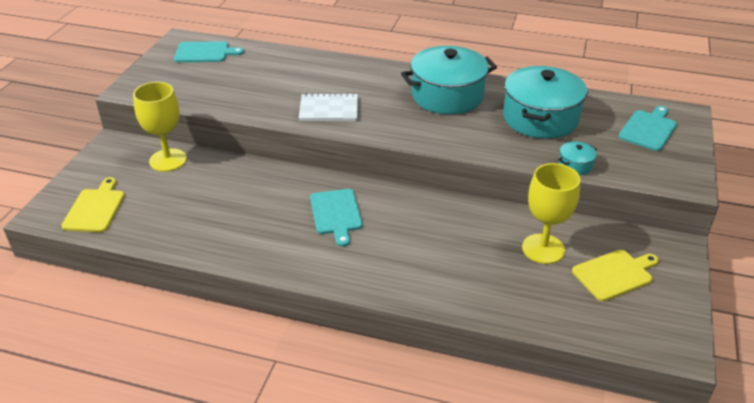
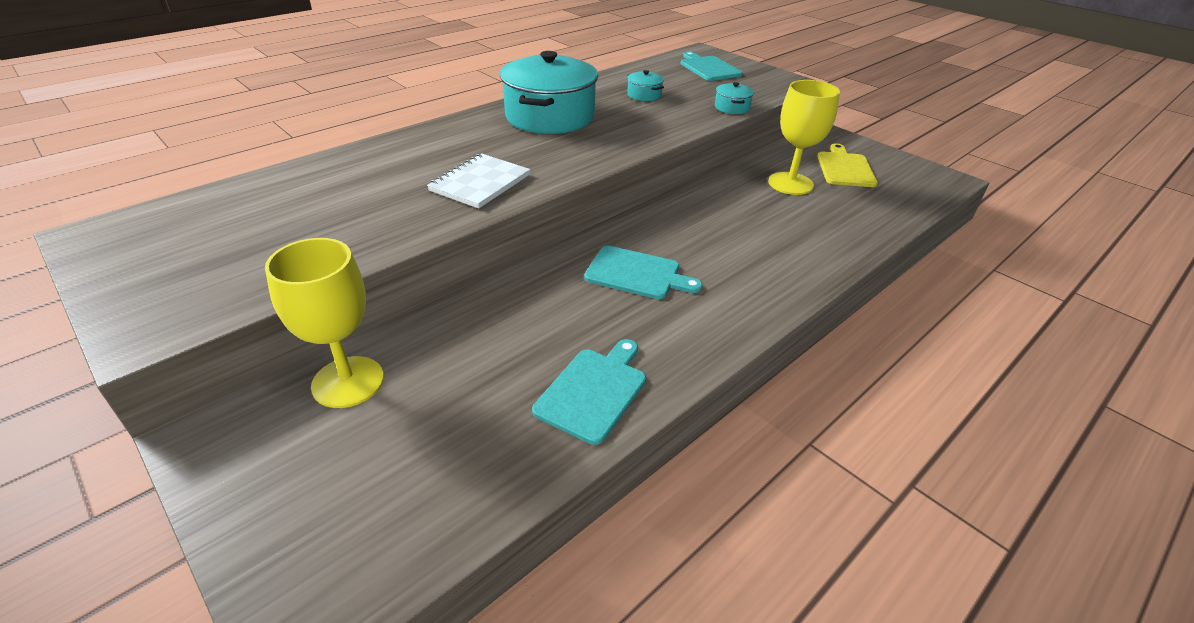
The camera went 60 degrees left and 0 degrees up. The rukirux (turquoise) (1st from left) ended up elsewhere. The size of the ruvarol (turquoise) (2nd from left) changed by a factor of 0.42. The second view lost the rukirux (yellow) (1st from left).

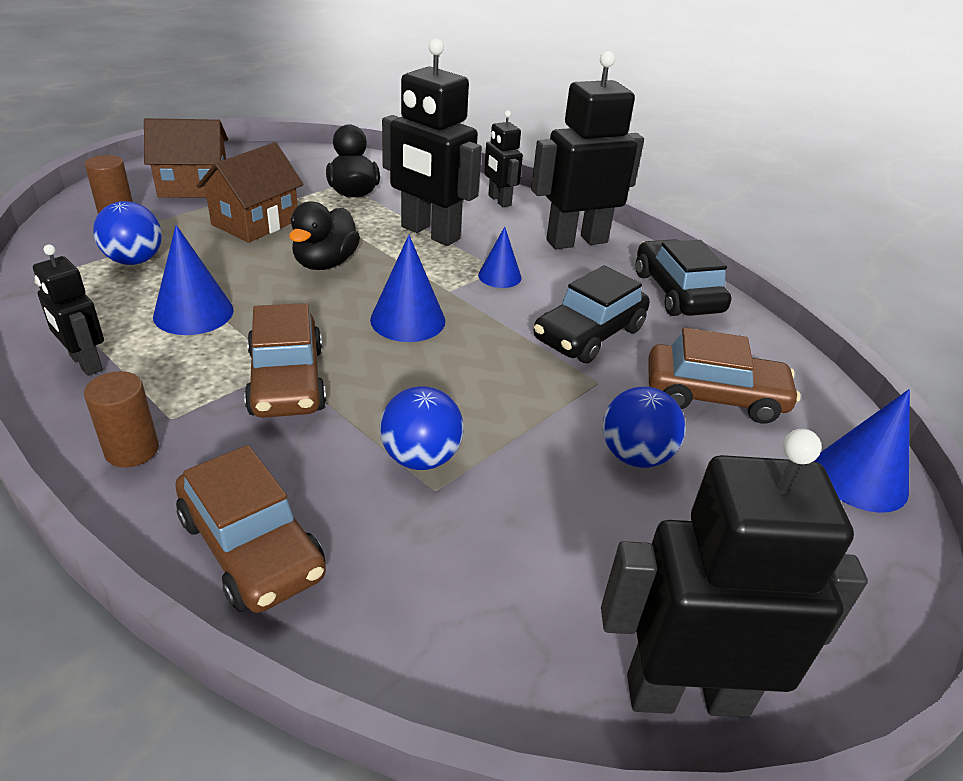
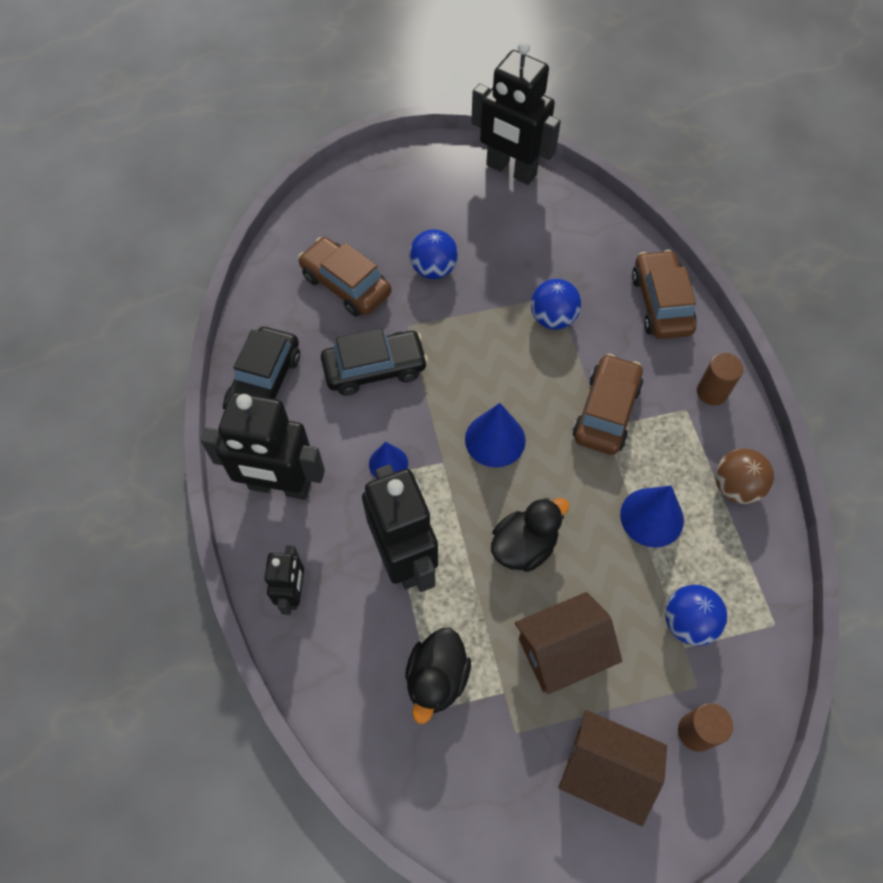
The camera went 145 degrees left and 25 degrees up. Where the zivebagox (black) (1st from left) stood, the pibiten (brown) came to stand. The second view lost the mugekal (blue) (4th from left).

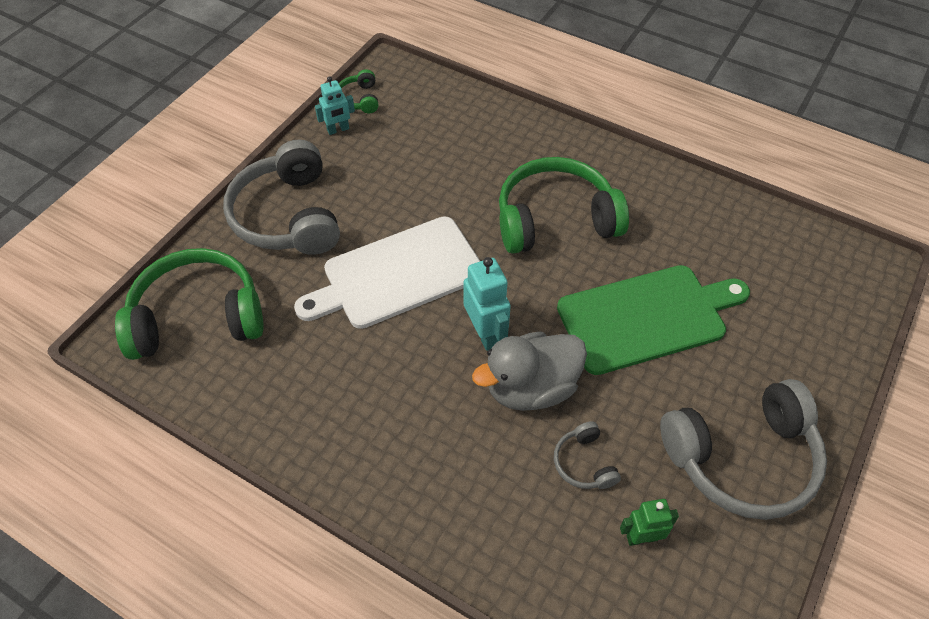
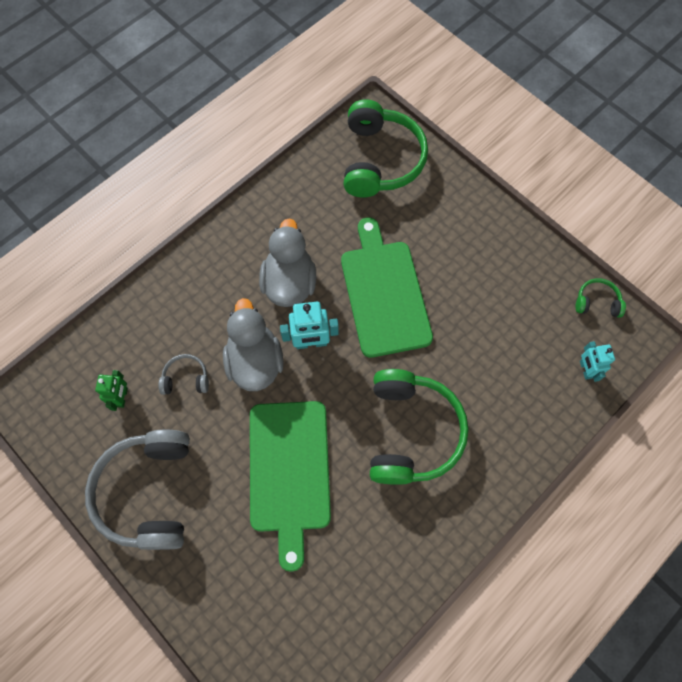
The camera went 105 degrees right and 15 degrees up. The second view gained the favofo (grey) (2nd from left). What was the rukirux (white) turned into the rukirux (green) (2nd from left). The zivebagox (turquoise) (1st from left in the first image) ended up elsewhere. The second view lost the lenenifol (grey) (1st from left).

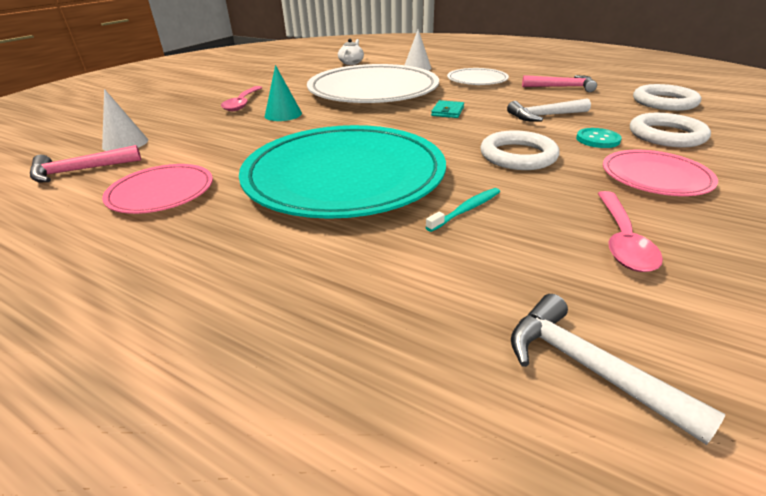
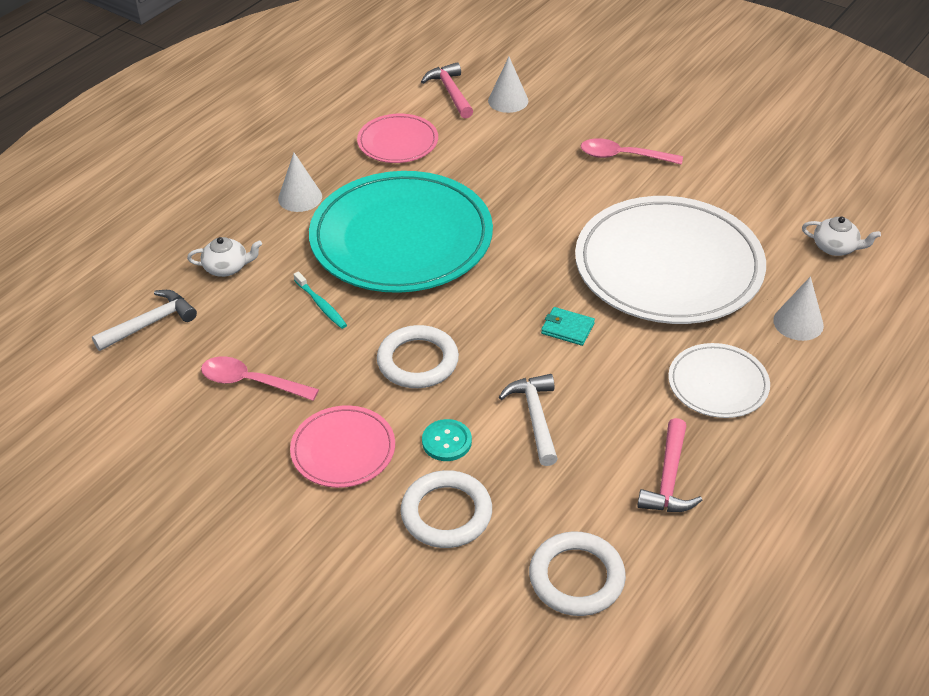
The camera went 95 degrees right and 10 degrees up. The second view gained the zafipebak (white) (1st from left). The second view gained the mugekal (white) (1st from left). The second view lost the mugekal (turquoise).

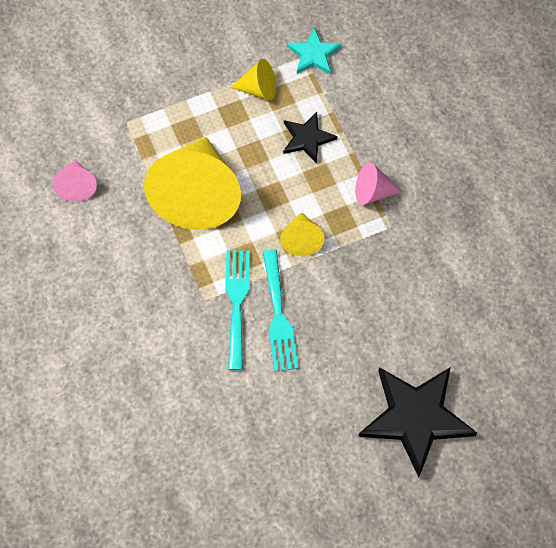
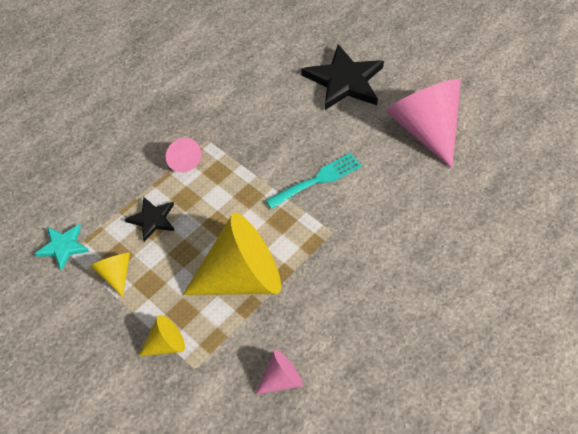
The camera went 115 degrees left and 10 degrees down. The mugekal (yellow) (3rd from left in the first image) ended up elsewhere. The second view gained the mugekal (pink) (3rd from left). The second view lost the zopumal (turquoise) (1st from left).

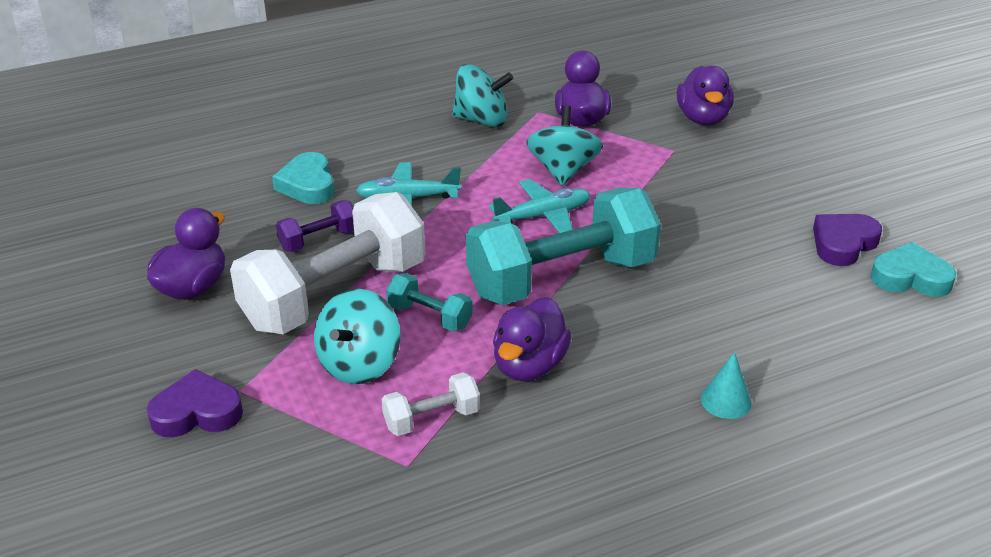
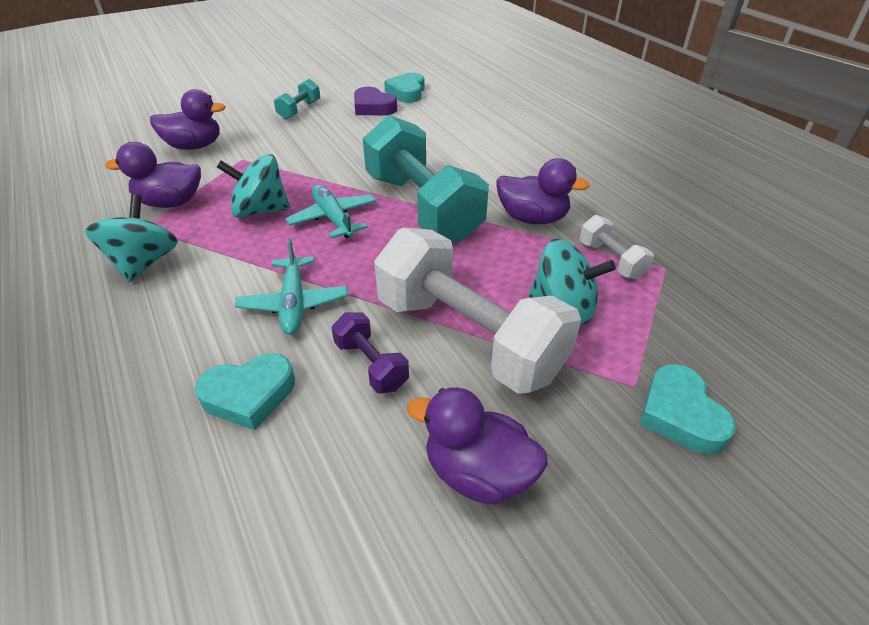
The camera went 95 degrees left and 5 degrees up. The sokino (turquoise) (1st from left) ended up elsewhere. What was the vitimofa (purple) (1st from left) turned into the vitimofa (turquoise) (3rd from left). The second view lost the mugekal (turquoise).

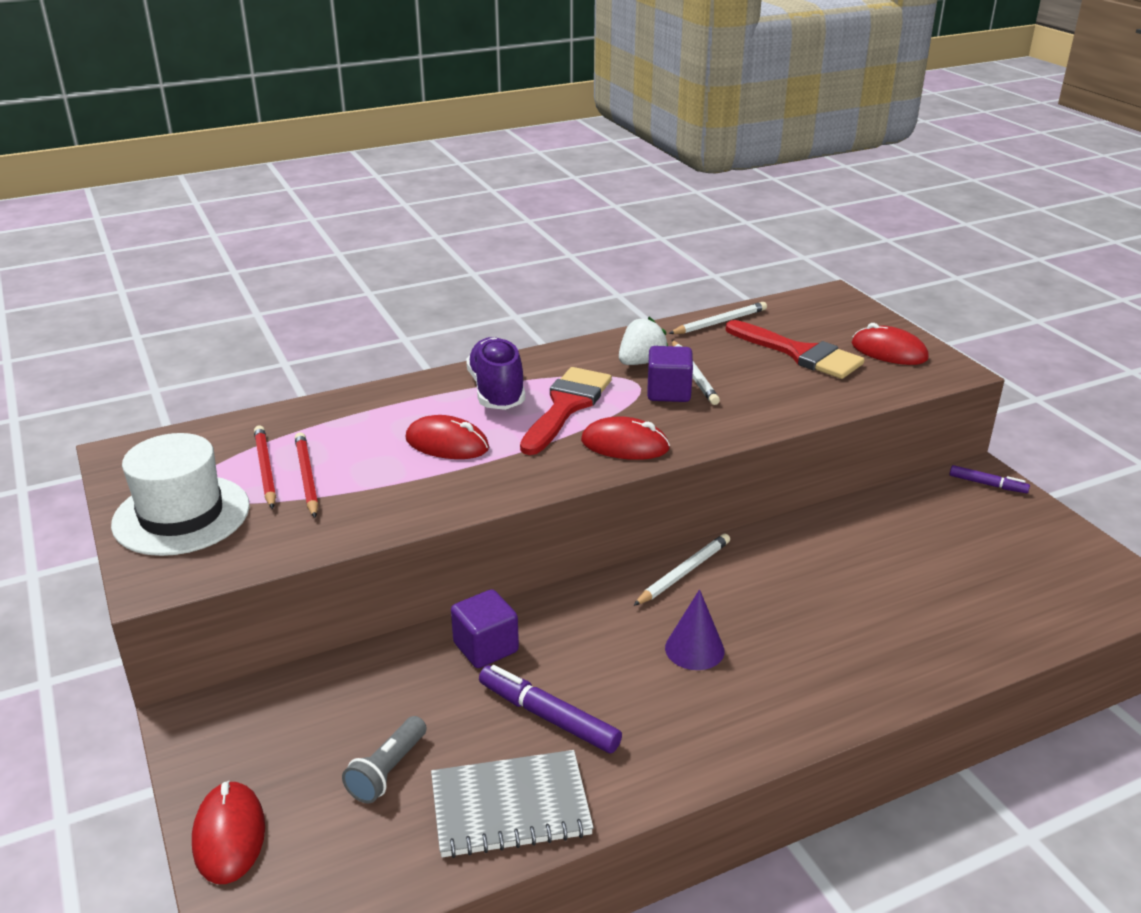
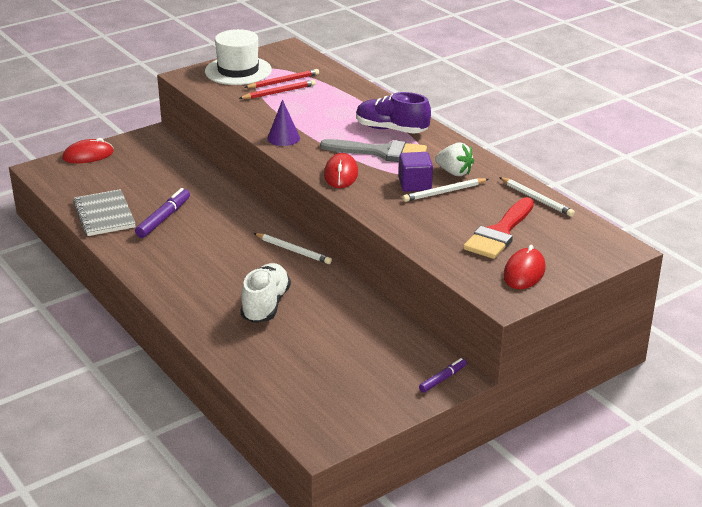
The camera went 80 degrees right and 0 degrees up. The second view gained the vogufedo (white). The mugekal (purple) ended up elsewhere. What was the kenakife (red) (1st from left) turned into the kenakife (grey). The vogufedo (purple) ended up facing another way, 135 degrees counterclockwise from before. The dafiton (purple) (2nd from left) ended up facing another way, 150 degrees counterclockwise from before. The second view lost the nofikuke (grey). The second view lost the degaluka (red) (2nd from left). The second view lost the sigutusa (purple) (1st from left).

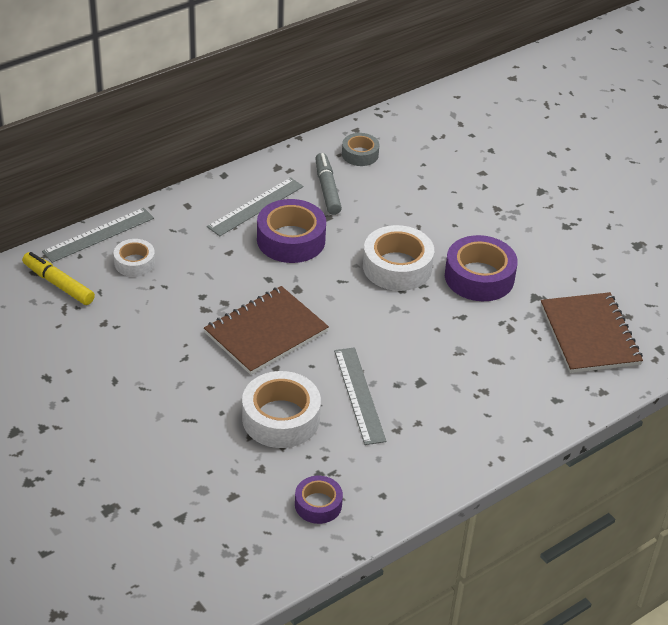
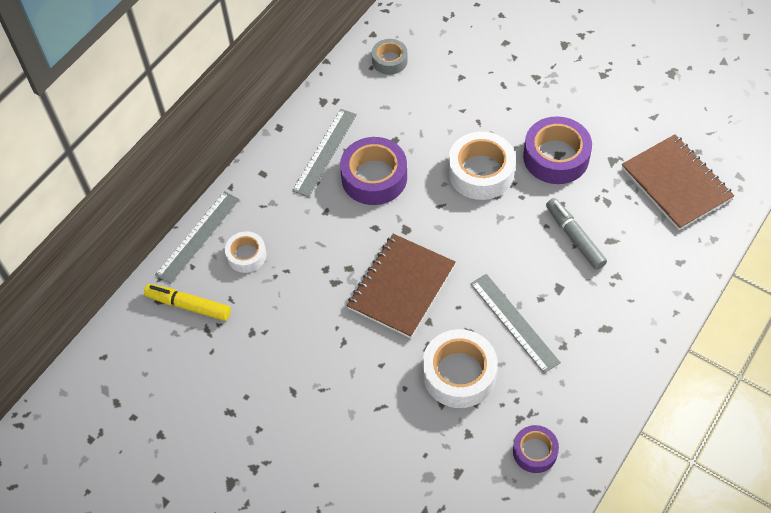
The camera went 15 degrees left and 15 degrees up. The dafiton (grey) ended up elsewhere.

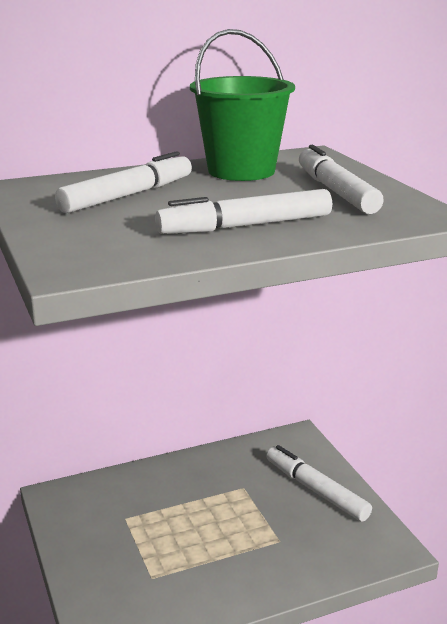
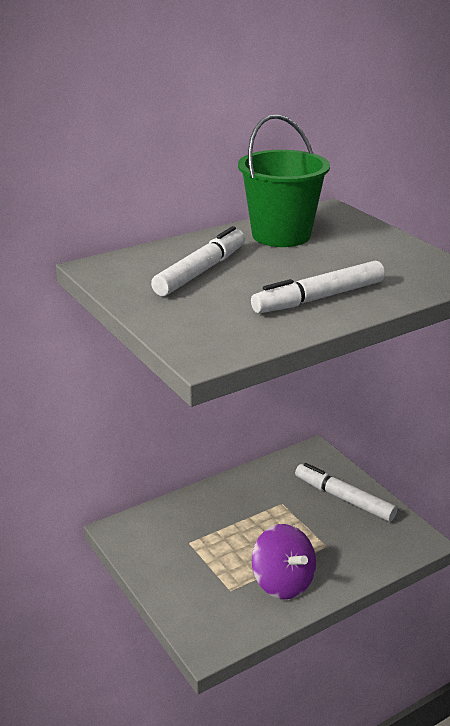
The camera went 10 degrees left and 5 degrees up. The second view gained the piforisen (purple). The second view lost the dafiton (white) (4th from left).

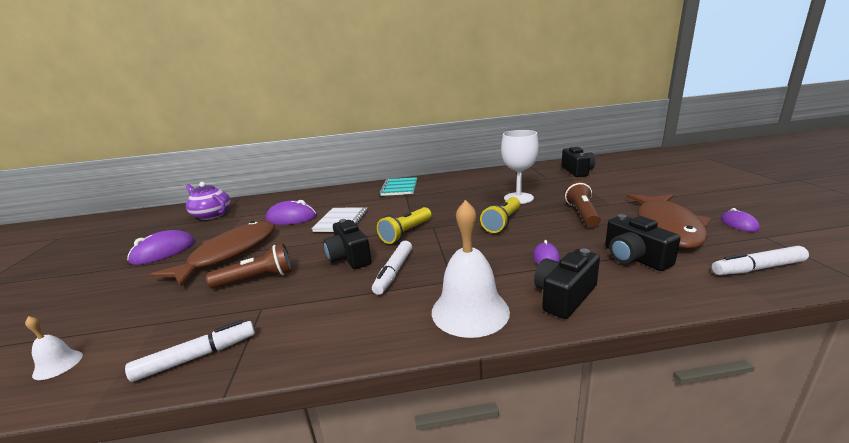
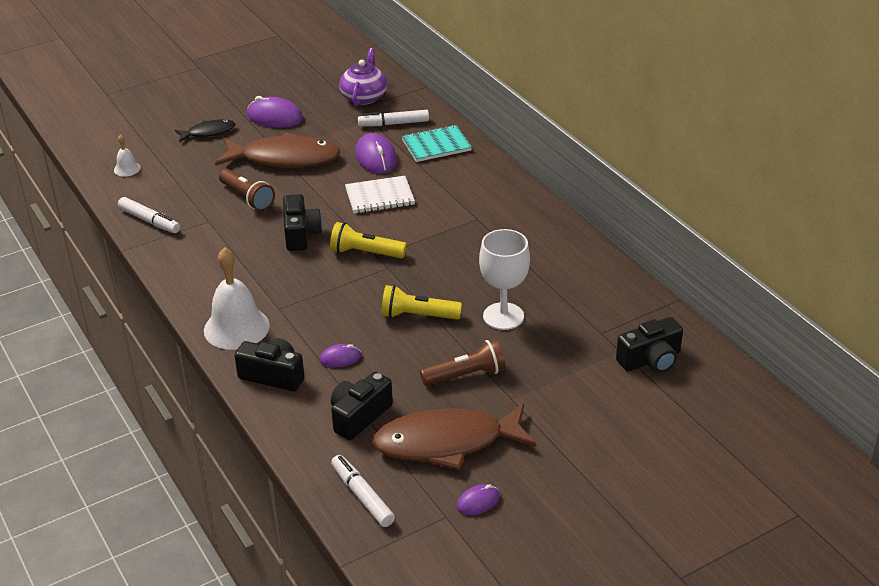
The camera went 65 degrees right and 15 degrees up. The second view gained the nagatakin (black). The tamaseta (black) (1st from left in the first image) ended up facing another way, 135 degrees clockwise from before. The dafiton (white) (2nd from left in the first image) ended up elsewhere. The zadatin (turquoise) ended up elsewhere.

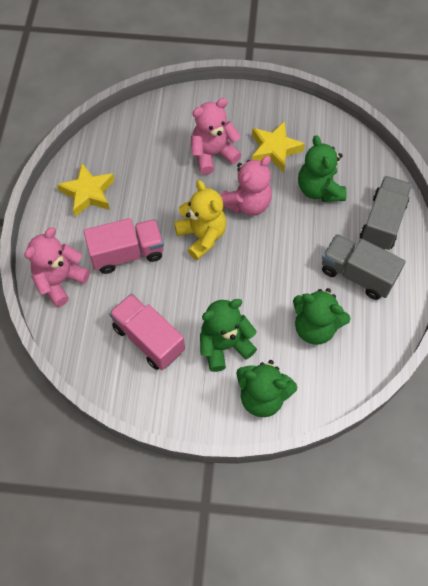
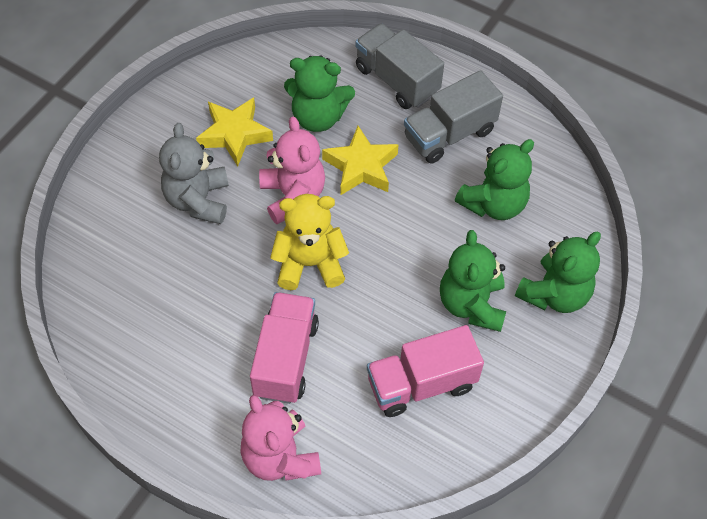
The camera went 65 degrees left and 5 degrees down. What was the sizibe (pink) (2nd from left) turned into the sizibe (grey). The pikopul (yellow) (1st from left in the first image) ended up elsewhere.

